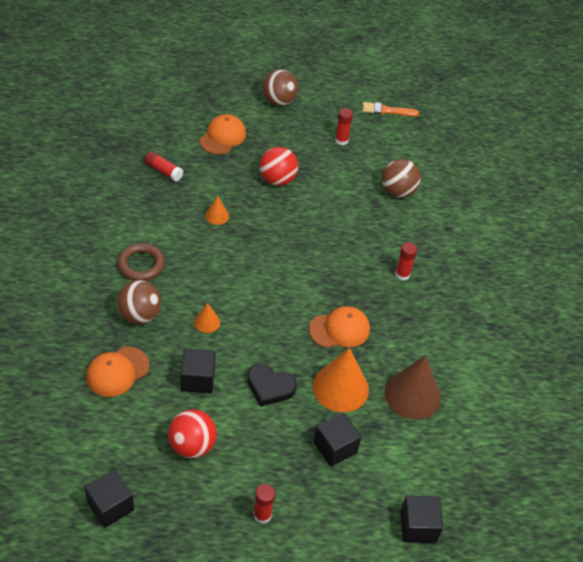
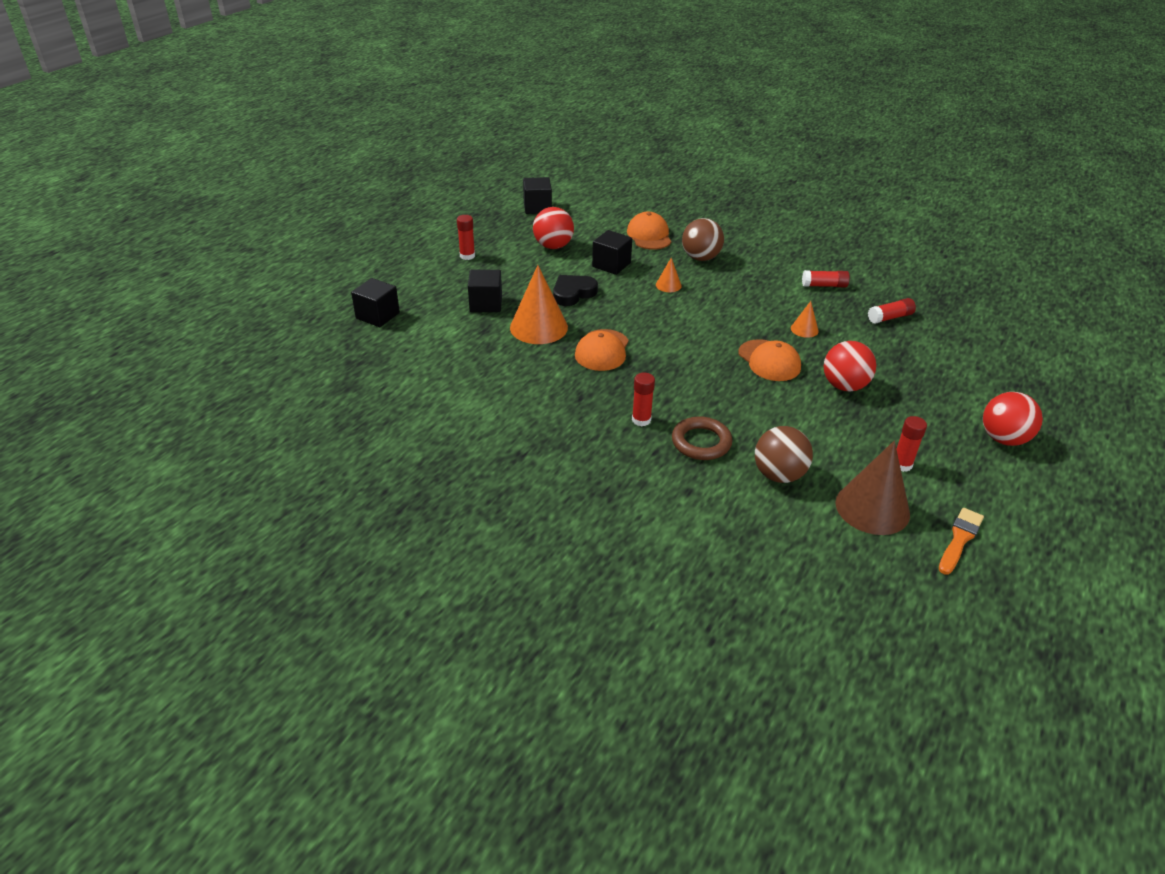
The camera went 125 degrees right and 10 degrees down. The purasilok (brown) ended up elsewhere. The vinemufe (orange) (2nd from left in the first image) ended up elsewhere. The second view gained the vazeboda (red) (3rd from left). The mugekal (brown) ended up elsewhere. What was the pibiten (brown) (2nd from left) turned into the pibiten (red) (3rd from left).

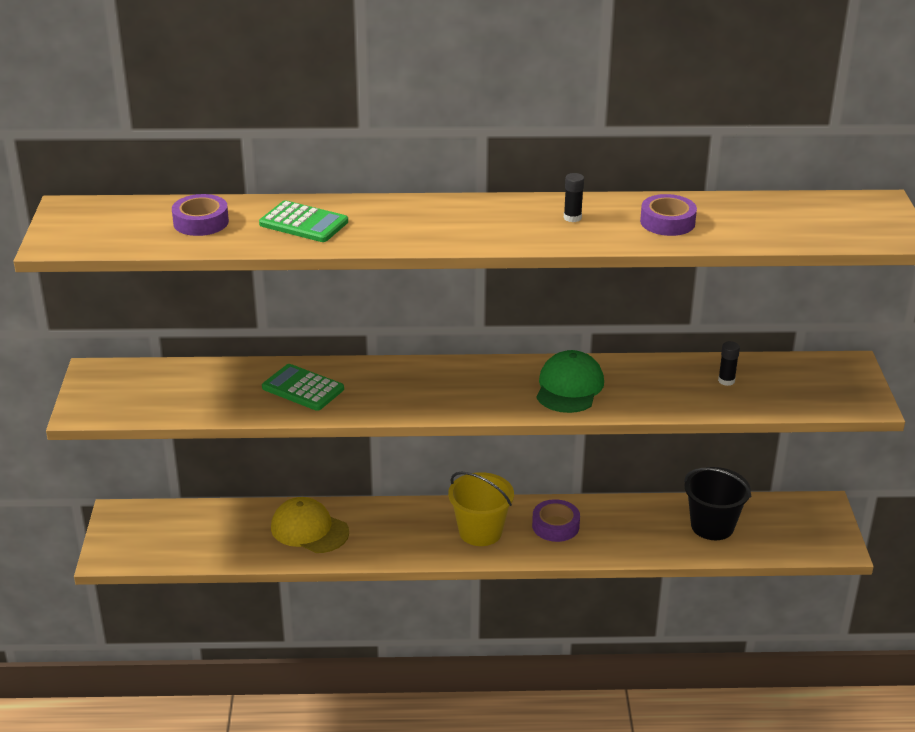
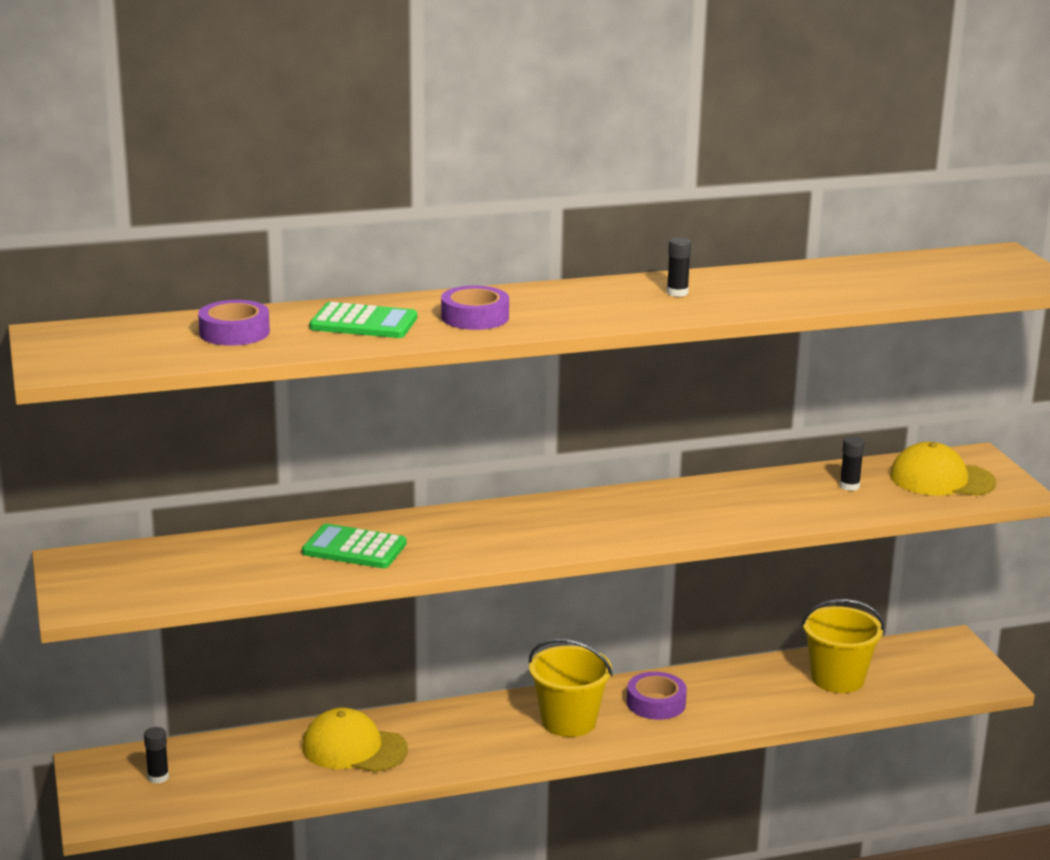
The camera went 15 degrees left and 10 degrees down. The second view gained the vazeboda (black) (1st from left). The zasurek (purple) (3rd from left in the first image) ended up elsewhere. What was the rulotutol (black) turned into the rulotutol (yellow) (2nd from left). The second view gained the vinemufe (yellow) (2nd from left). The second view lost the vinemufe (green).

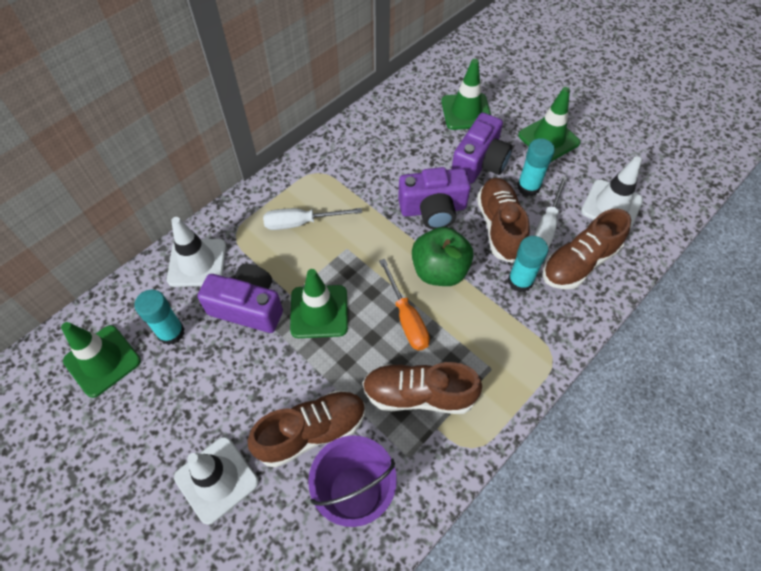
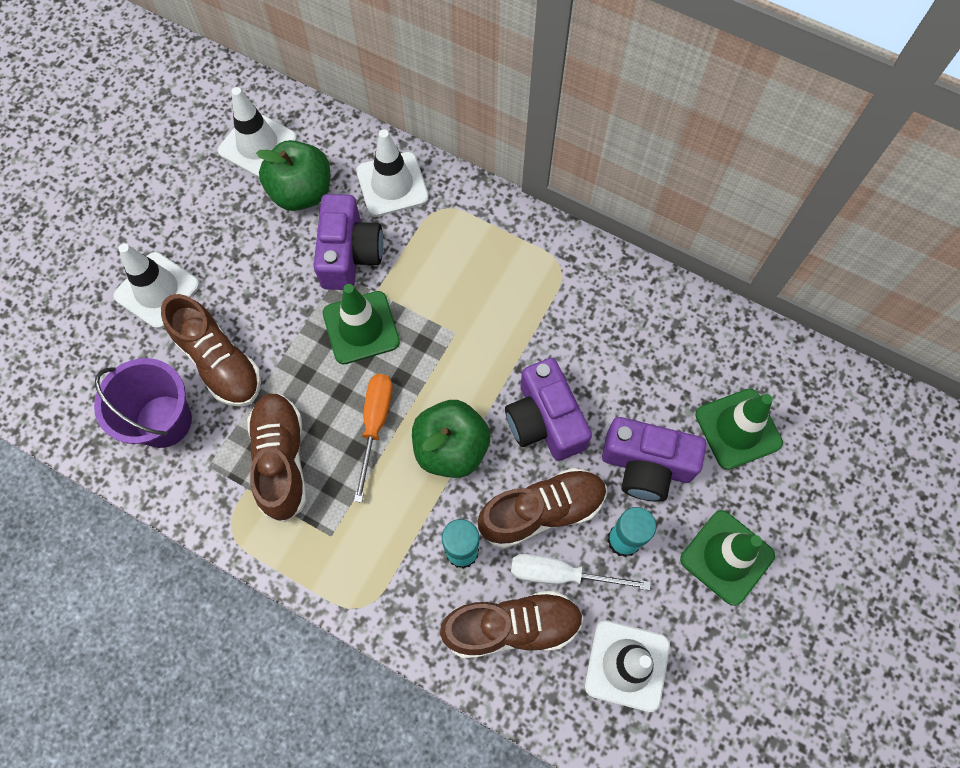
The camera went 75 degrees right and 10 degrees up. What was the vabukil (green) (1st from left) turned into the vabukil (white) (2nd from left). Where the vazeboda (turquoise) (1st from left) stood, the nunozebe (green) (1st from left) came to stand. The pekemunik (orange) ended up facing another way, 135 degrees clockwise from before. The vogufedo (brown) (4th from left in the first image) ended up facing another way, 135 degrees clockwise from before. The second view lost the pekemunik (white) (1st from left).

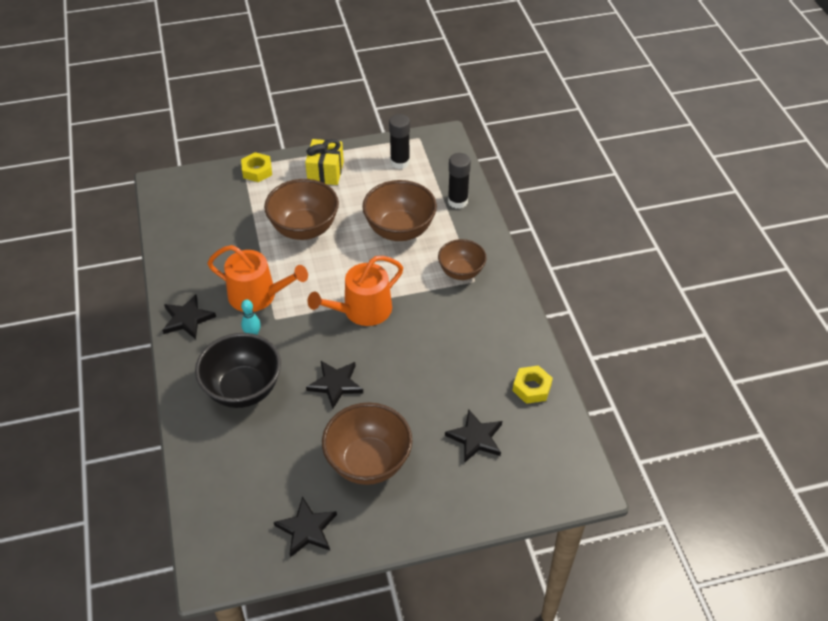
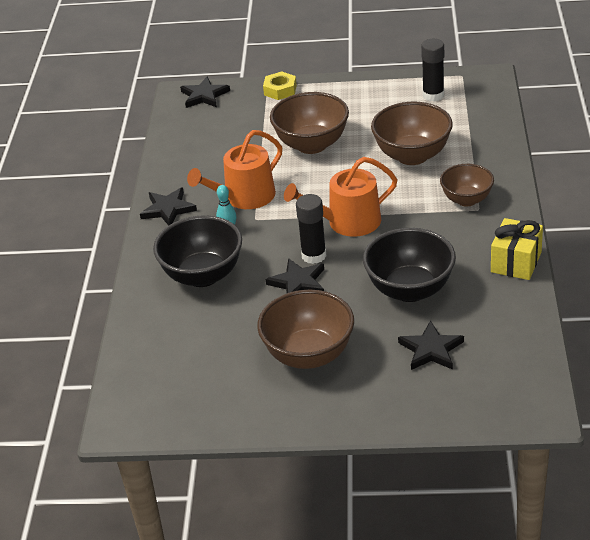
The camera went 20 degrees right and 10 degrees down. The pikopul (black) (2nd from left) ended up elsewhere. The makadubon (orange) (1st from left) ended up facing another way, 105 degrees clockwise from before. The vazeboda (black) (2nd from left in the first image) ended up elsewhere. The second view gained the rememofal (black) (2nd from left). The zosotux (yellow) ended up elsewhere. The second view lost the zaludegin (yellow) (2nd from left).

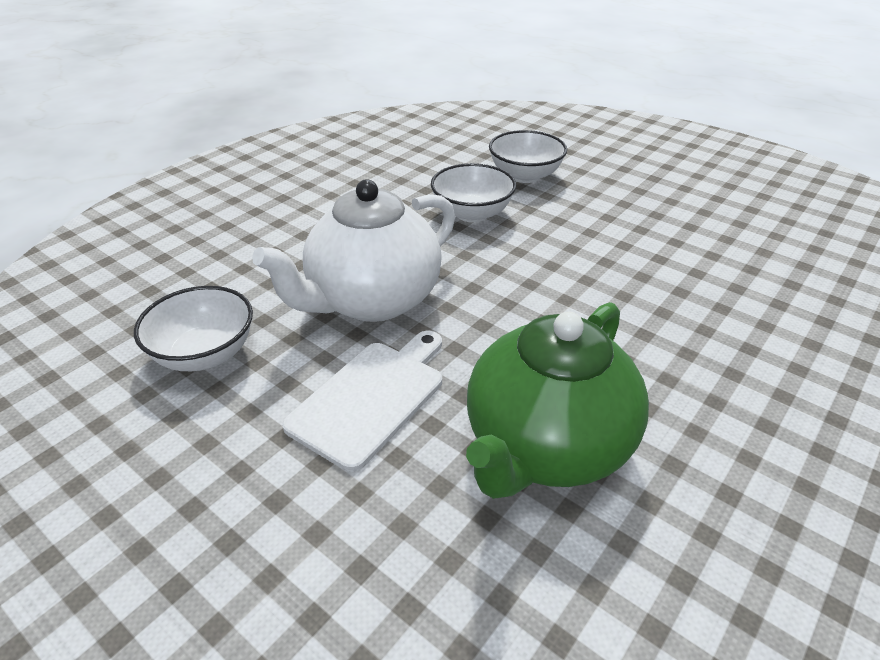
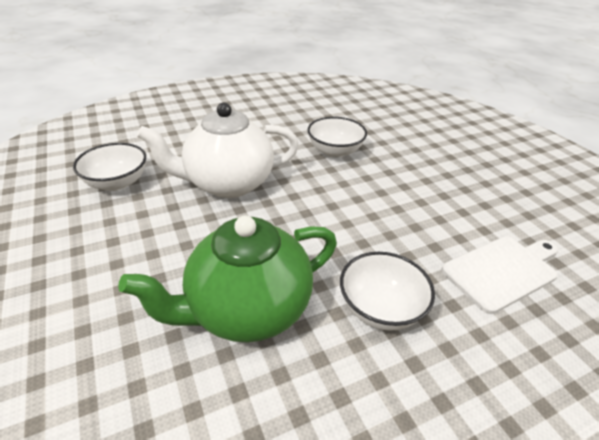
The camera went 25 degrees right and 0 degrees up. The rememofal (white) (3rd from left) ended up elsewhere. The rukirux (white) ended up elsewhere.

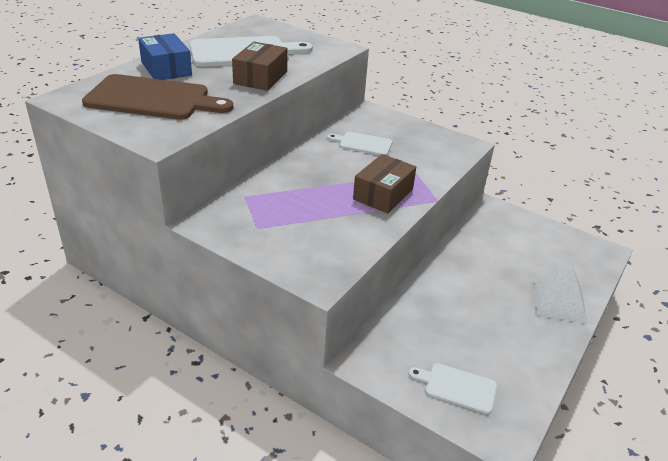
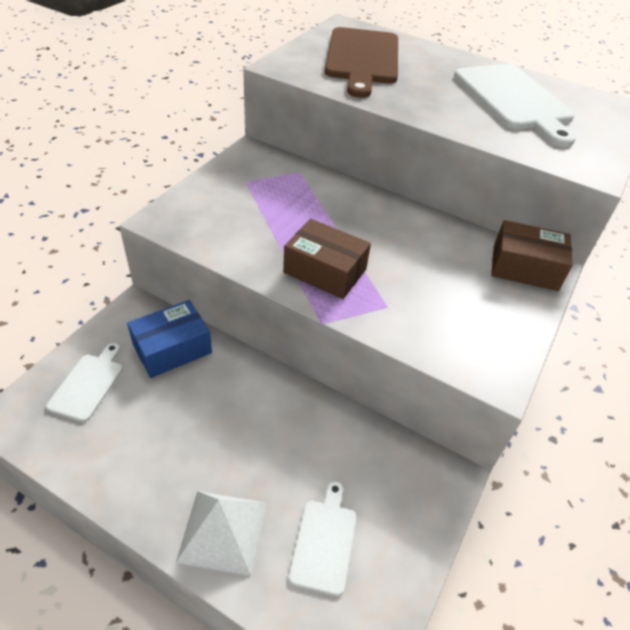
The camera went 85 degrees right and 10 degrees up. The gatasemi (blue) ended up elsewhere. The rukirux (white) (2nd from left) ended up elsewhere. The gatasemi (brown) (1st from left in the first image) ended up elsewhere.

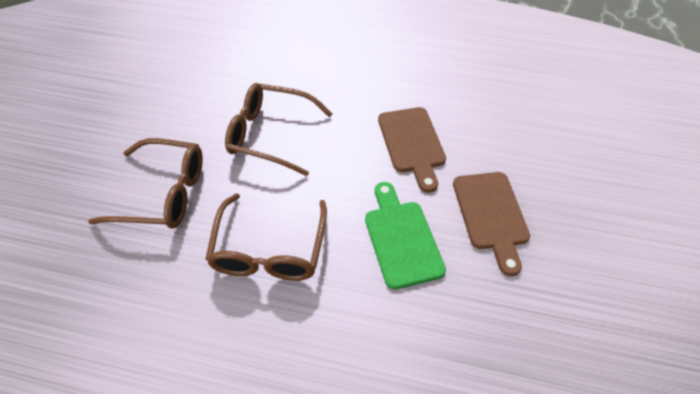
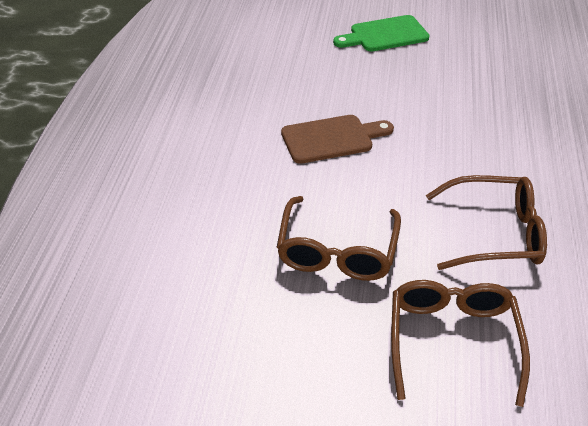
The camera went 95 degrees left and 10 degrees down. The rukirux (green) ended up elsewhere. The second view lost the rukirux (brown) (2nd from left).

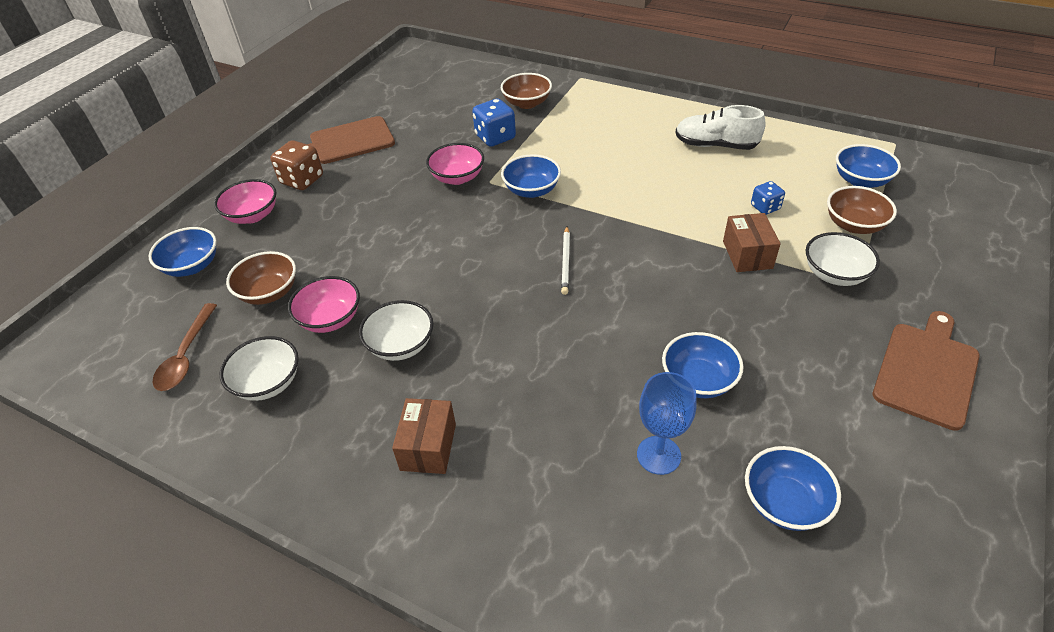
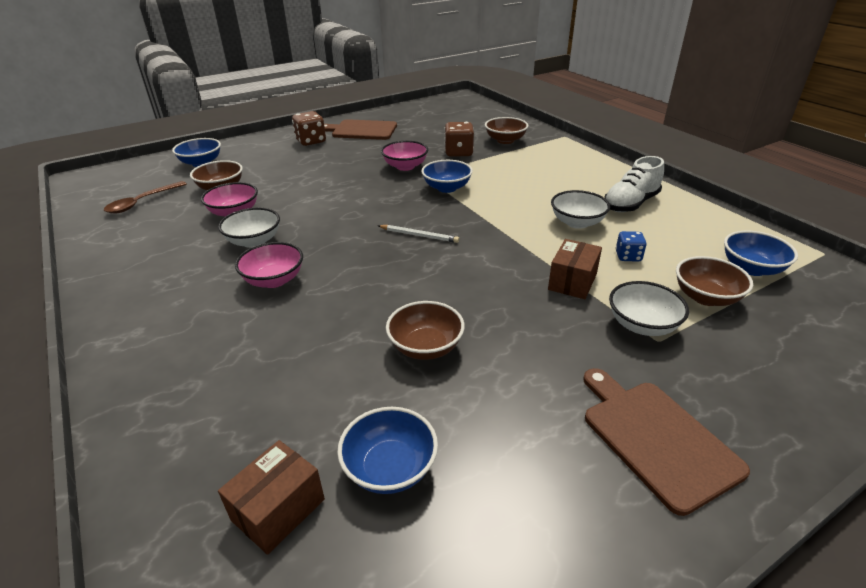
The camera went 30 degrees right and 10 degrees down. The gatasemi (brown) (1st from left) ended up elsewhere. The rememofal (pink) (1st from left in the first image) ended up elsewhere. The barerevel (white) ended up facing another way, 105 degrees counterclockwise from before. What was the rememofal (blue) (3rd from left) turned into the rememofal (brown) (2nd from left). What was the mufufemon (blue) (1st from left) turned into the mufufemon (brown) (2nd from left). The rememofal (white) (1st from left in the first image) ended up elsewhere. The rukirux (brown) (2nd from left) ended up facing another way, 90 degrees counterclockwise from before. The vogufedo (white) ended up facing another way, 90 degrees counterclockwise from before. The second view lost the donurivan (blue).

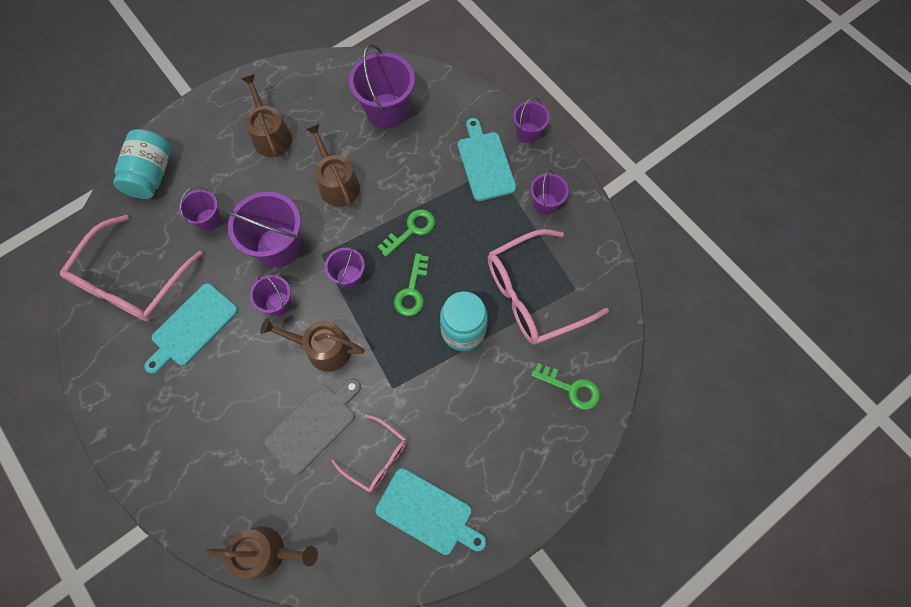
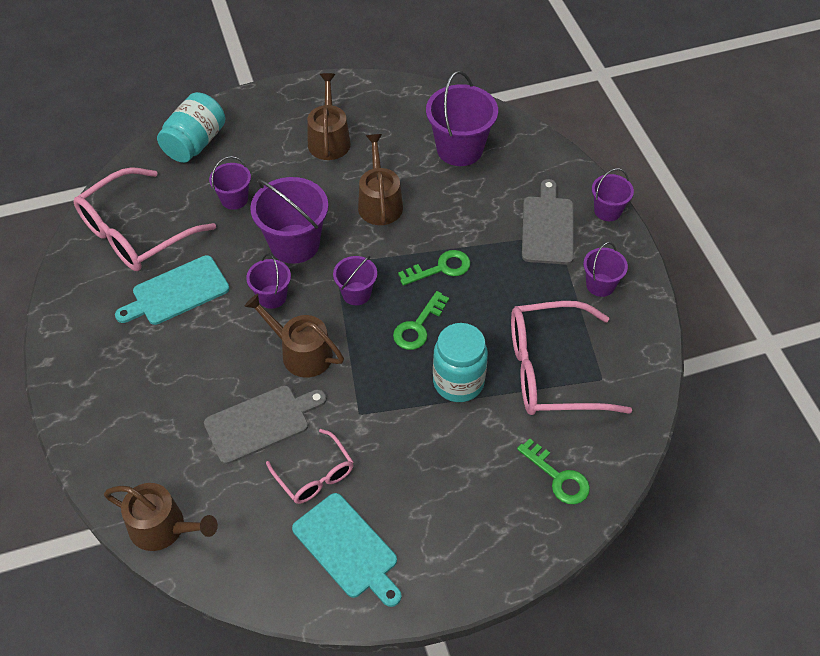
The camera went 20 degrees right and 15 degrees down. What was the rukirux (turquoise) (3rd from left) turned into the rukirux (grey) (2nd from left).

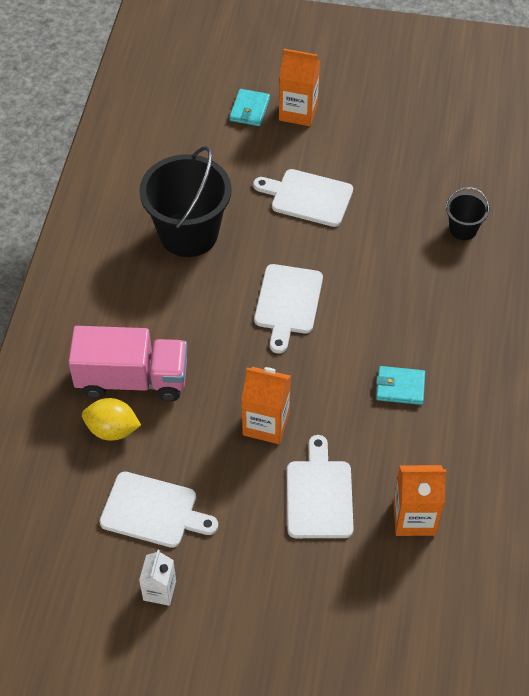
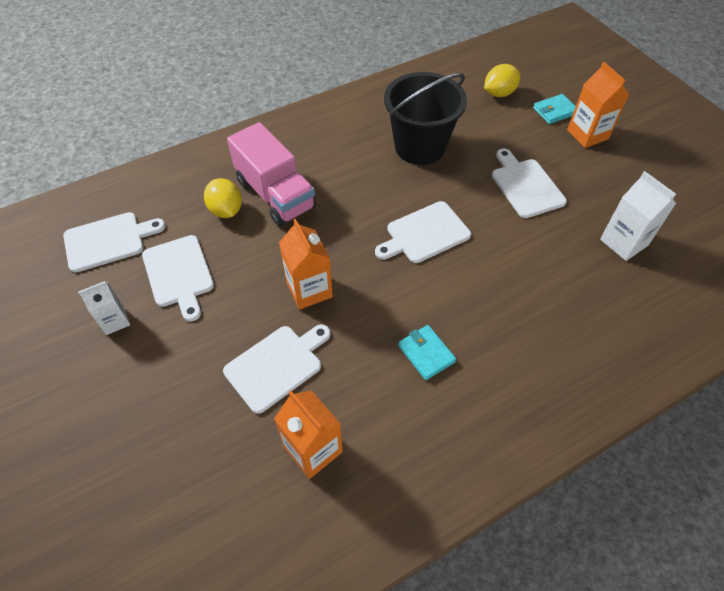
The camera went 50 degrees right and 0 degrees up. The second view gained the rukirux (white) (1st from left). The second view gained the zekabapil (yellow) (2nd from left). The second view gained the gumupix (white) (2nd from left). The second view lost the rulotutol (black) (2nd from left).

